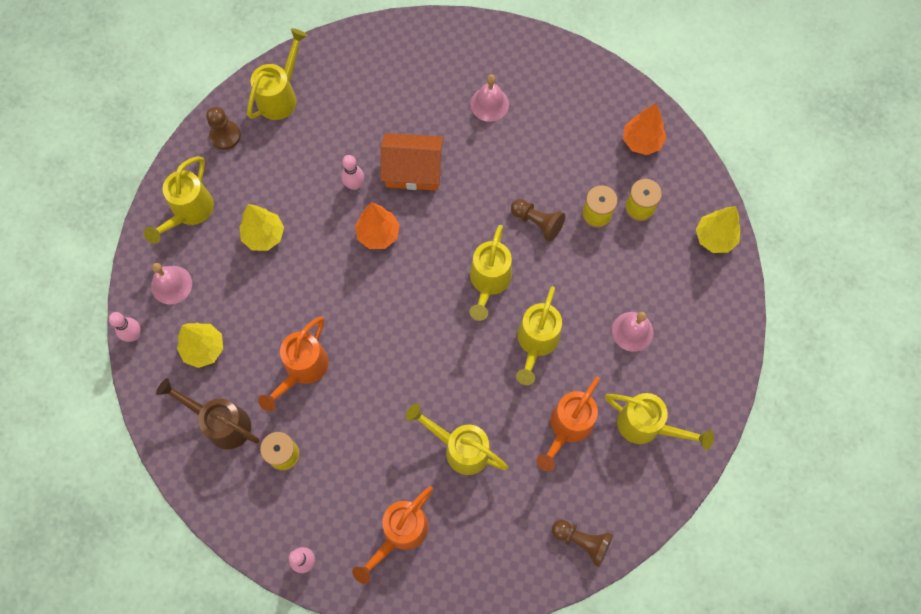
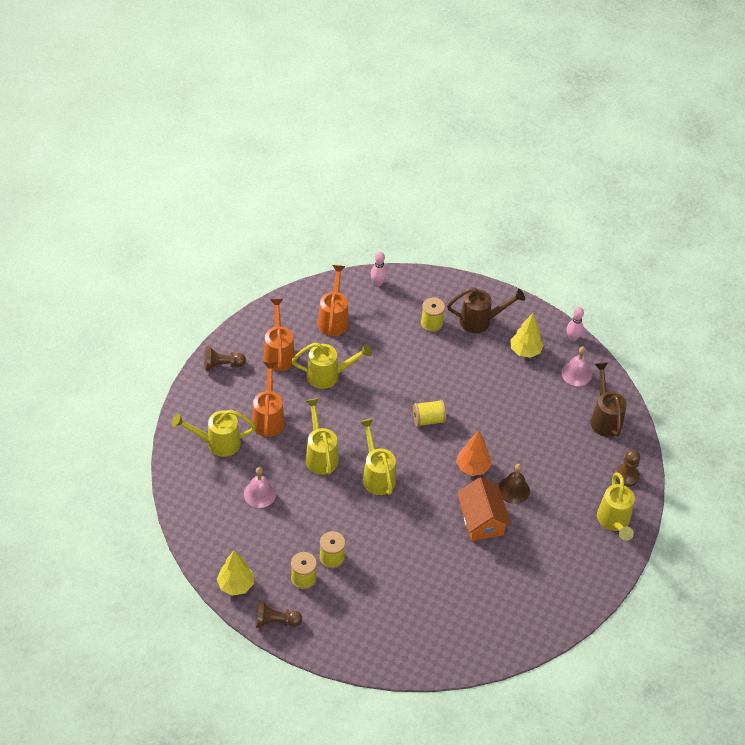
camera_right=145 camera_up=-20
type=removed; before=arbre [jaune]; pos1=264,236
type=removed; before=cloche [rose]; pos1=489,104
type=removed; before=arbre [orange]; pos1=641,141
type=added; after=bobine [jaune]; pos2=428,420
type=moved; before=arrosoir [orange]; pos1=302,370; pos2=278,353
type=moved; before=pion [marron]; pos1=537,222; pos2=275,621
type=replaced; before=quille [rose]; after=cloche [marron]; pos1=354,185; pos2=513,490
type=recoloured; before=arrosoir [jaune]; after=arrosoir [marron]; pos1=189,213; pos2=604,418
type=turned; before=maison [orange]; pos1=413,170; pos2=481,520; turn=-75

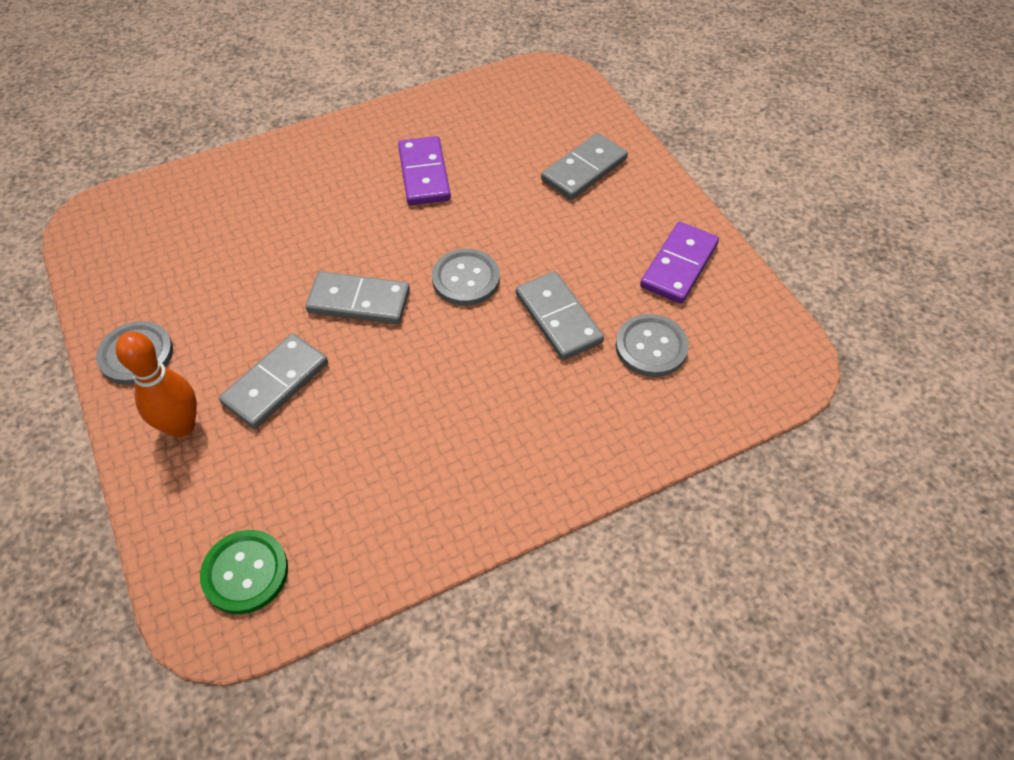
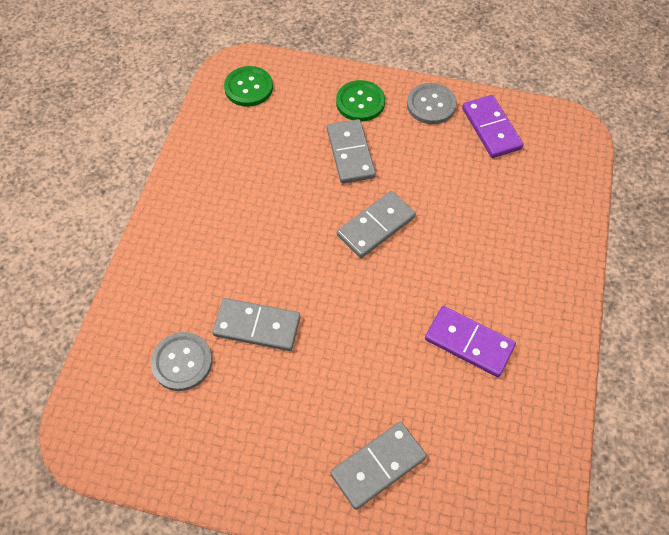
camera_right=130 camera_up=5
type=removed; before=bouton [gris]; pos1=466,279
type=moved; before=domino [violet]; pos1=679,265; pos2=491,128
type=replaced; before=quille [orange]; after=bouton [vert]; pos1=181,426; pos2=360,102
type=turned; before=domino [gris]; pos1=584,170; pos2=378,465; turn=60

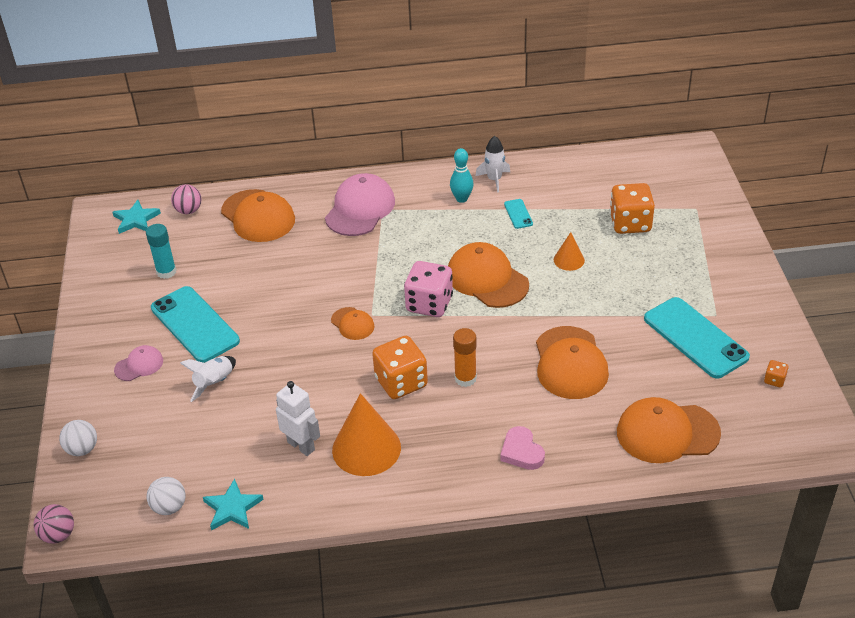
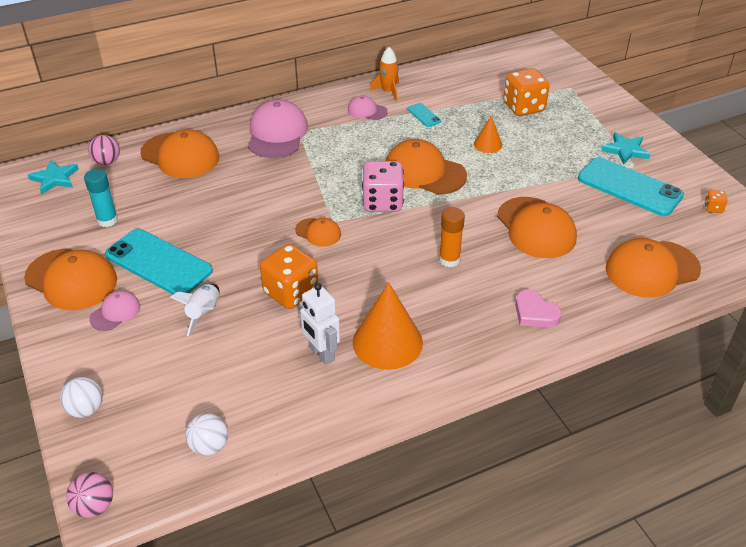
camera_right=-20 camera_up=0
type=added; after=casquette [orange]; pos2=71,279
type=moved; before=étoile [turquoise]; pos1=232,508; pos2=625,150
type=moved; before=dé [orange]; pos1=401,382; pos2=291,292
type=replaced; before=quille [turquoise]; after=casquette [rose]; pos1=462,199; pos2=367,111
type=recoloured; before=fusée [blanc]; after=fusée [orange]; pos1=494,179; pos2=388,91
type=turned; before=robot [blanc]; pos1=301,446; pos2=321,354; turn=-150

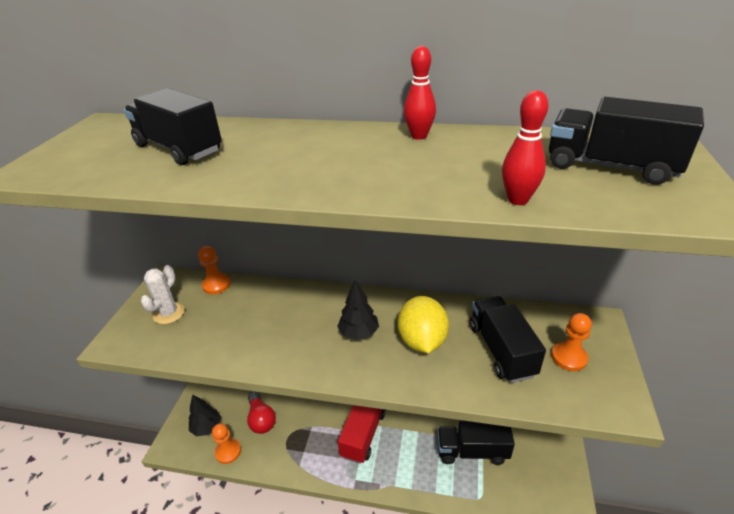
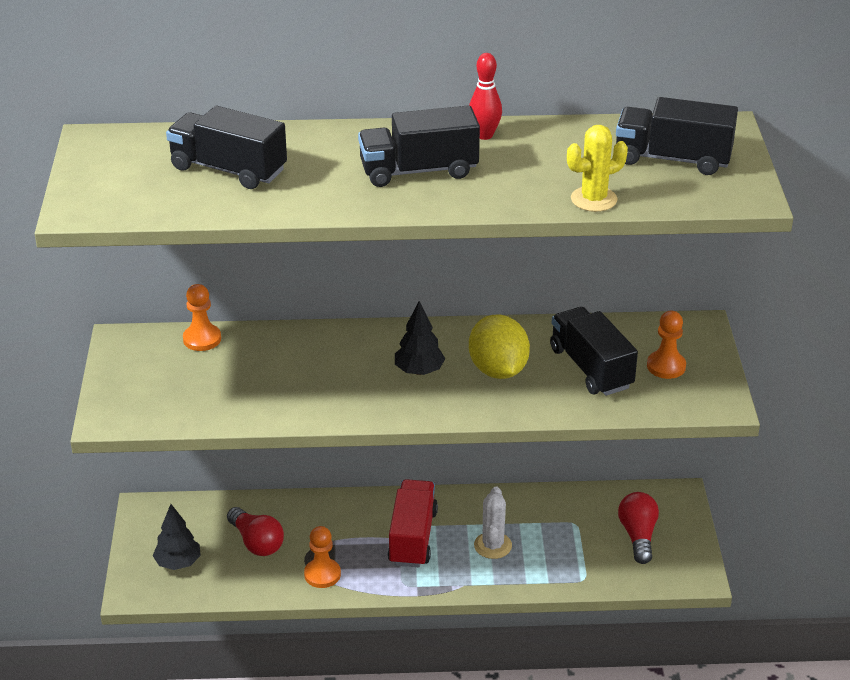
camera_right=-15 camera_up=0
type=added; after=ampoule [rouge]; pos2=638,536
type=moved; before=cactus [blanc]; pos1=169,313; pos2=492,545
type=moved; before=pion [orange]; pos1=228,452; pos2=322,574
type=moved; before=camion [noir]; pos1=472,451; pos2=418,171
type=replaced; before=quille [rouge]; after=cactus [jaune]; pos1=518,200; pos2=593,199

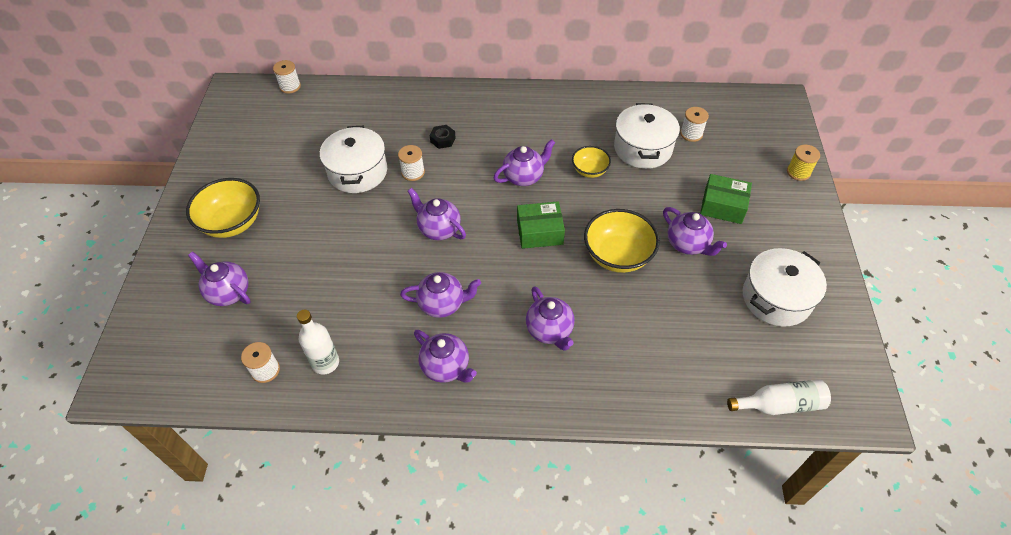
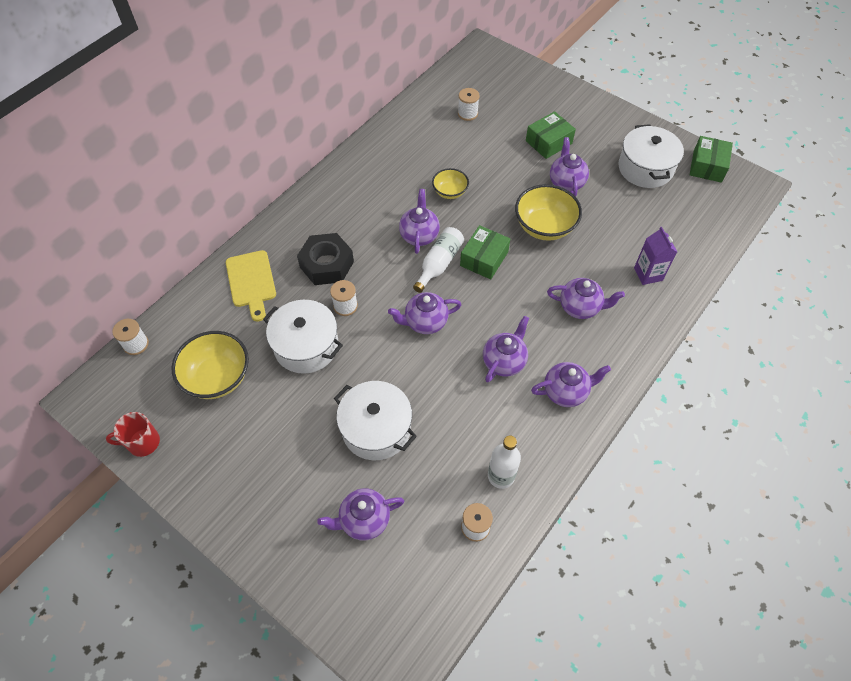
camera_right=-55 camera_up=5
type=removed; before=bobine [jaune]; pos1=798,172
type=added; after=tasse [rouge]; pos2=143,442
type=added; after=planche à découper [jaune]; pos2=251,282
type=added; after=brique de lait [violet]; pos2=648,274
type=added; after=boîte [vert]; pos2=707,166
type=moved; before=bol [jaune]; pos1=232,223; pos2=217,377
type=moved; before=marmite [blanc]; pos1=643,148; pos2=376,429
type=moved; before=bouteille [blanc]; pos1=779,404; pos2=439,264
type=turned; before=théière [violet]; pos1=688,244; pos2=566,182; turn=-90
type=resized; before=écrou [noir]; pos1=443,140; pos2=327,264; scale=2.01

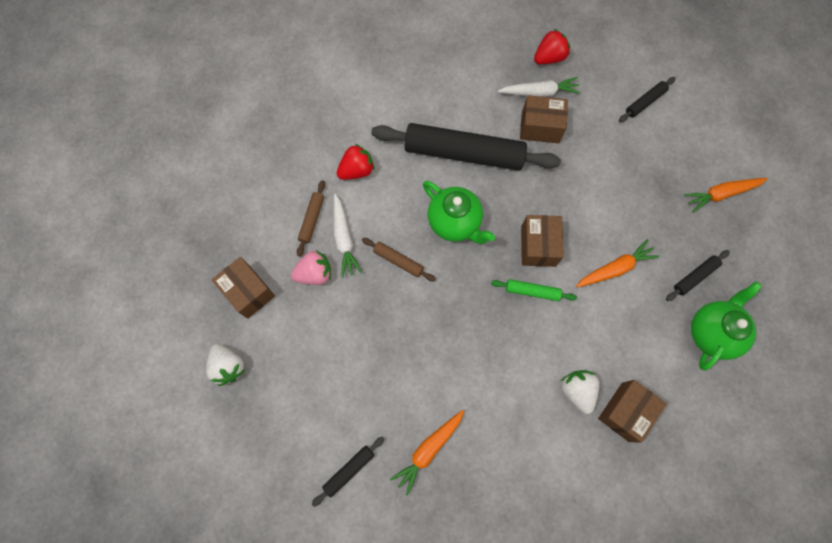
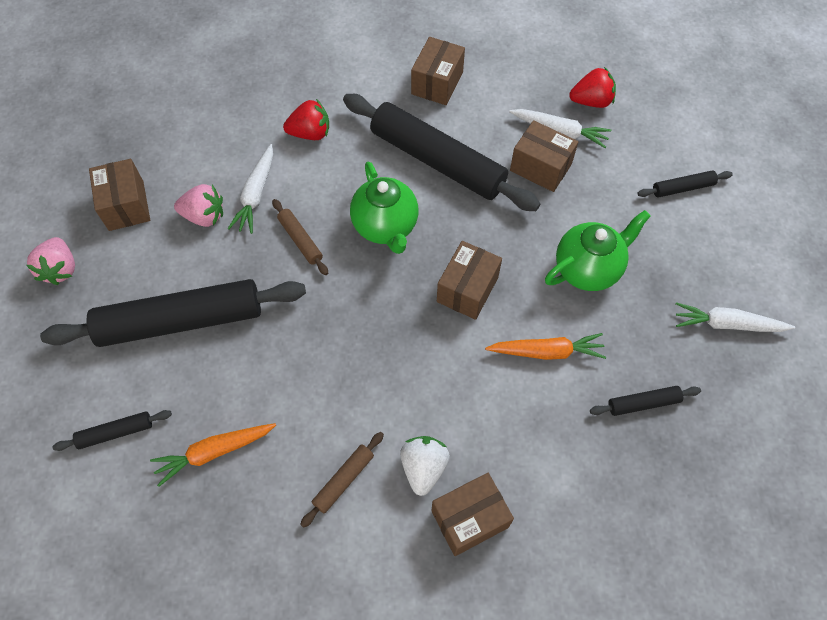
camera_right=25 camera_up=-10
type=removed; before=rouleau à pâtisserie [vert]; pos1=532,291
type=added; after=rouleau à pâtisserie [noir]; pos2=181,320
type=added; after=boîte [marron]; pos2=437,83
type=moved; before=rouleau à pâtisserie [marron]; pos1=312,219; pos2=343,480
type=moved; before=théière [vert]; pos1=711,332; pos2=587,269
type=recoloured; before=fraise [blanc]; after=fraise [rose]; pos1=228,366; pos2=60,269
type=recoloured; before=carotte [orange]; after=carotte [blanc]; pos1=721,194; pos2=727,324

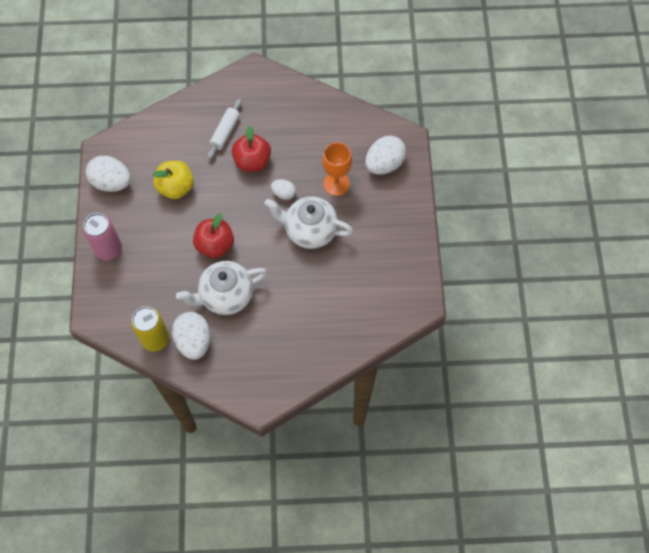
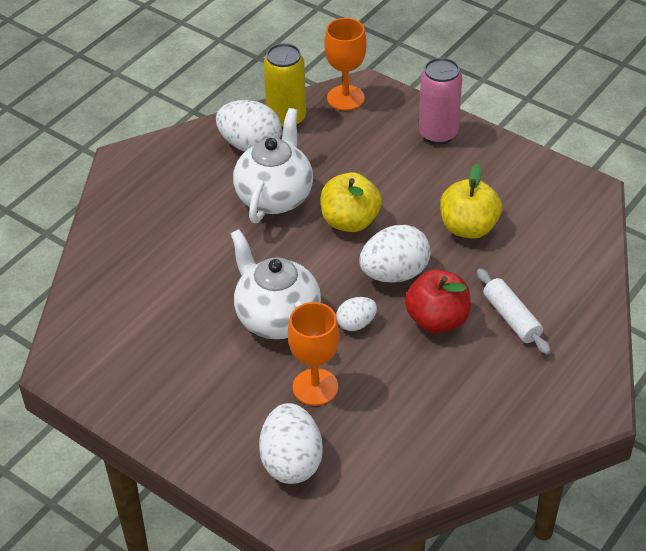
camera_right=130 camera_up=-20
type=added; after=verre à pied [orange]; pos2=345,98
type=moved; before=œuf [blanc]; pos1=111,182; pos2=394,274
type=recoloured; before=pomme [rouge]; after=pomme [jaune]; pos1=215,245; pos2=350,221
type=turned; before=théière [blanc]; pos1=309,230; pos2=276,318; turn=-90

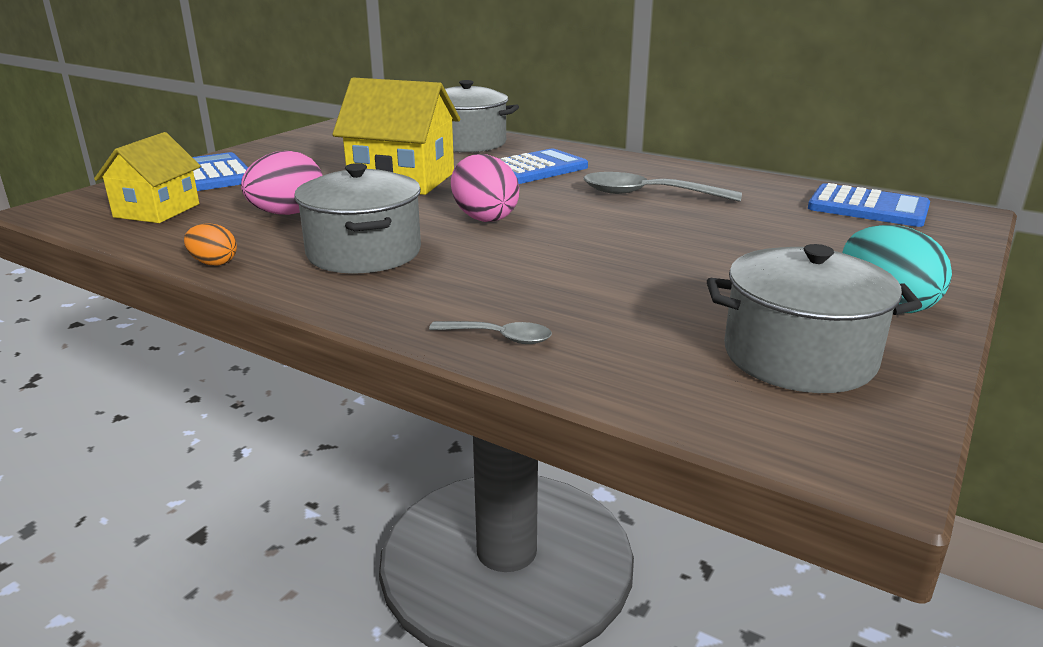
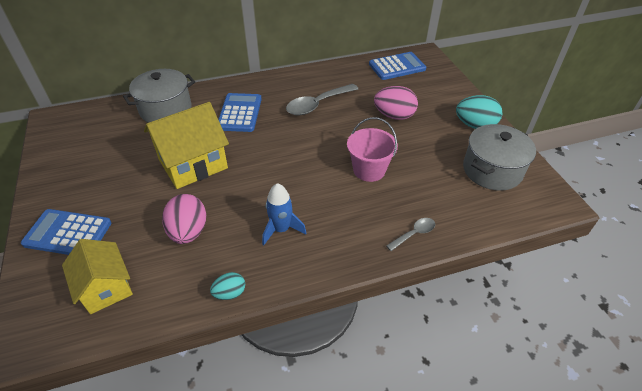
camera_right=-50 camera_up=20
type=added; after=seau [rose]; pos2=369,170
type=moved; before=œuf [rose]; pos1=484,217; pos2=394,116
type=replaced; before=marmite [gris]; after=fusée [bleu]; pos1=364,253; pos2=281,229
type=recoloured; before=œuf [orange]; after=œuf [turquoise]; pos1=213,263; pos2=230,293

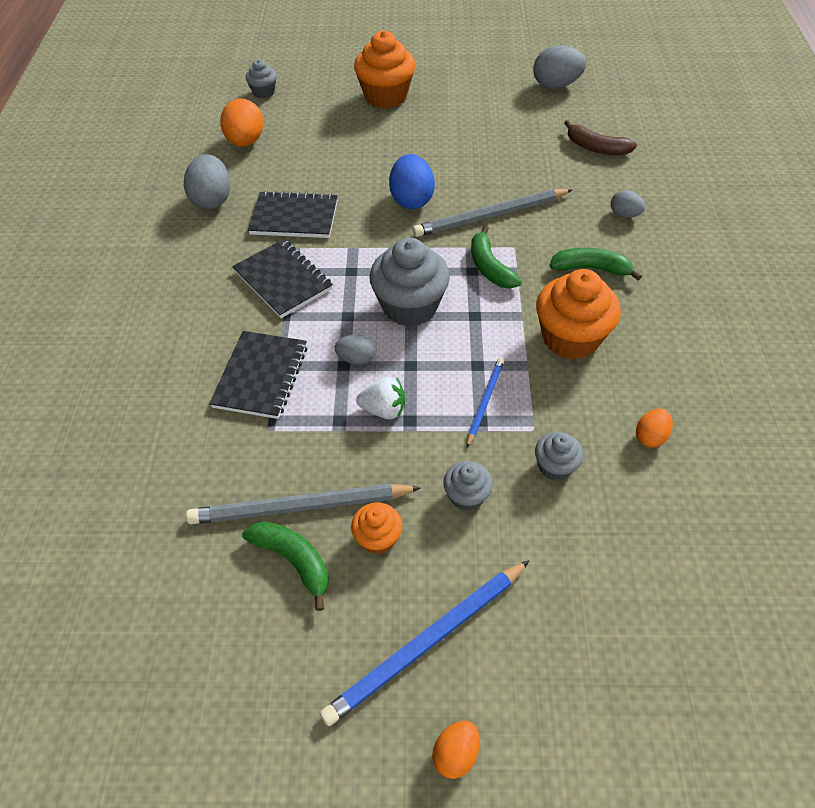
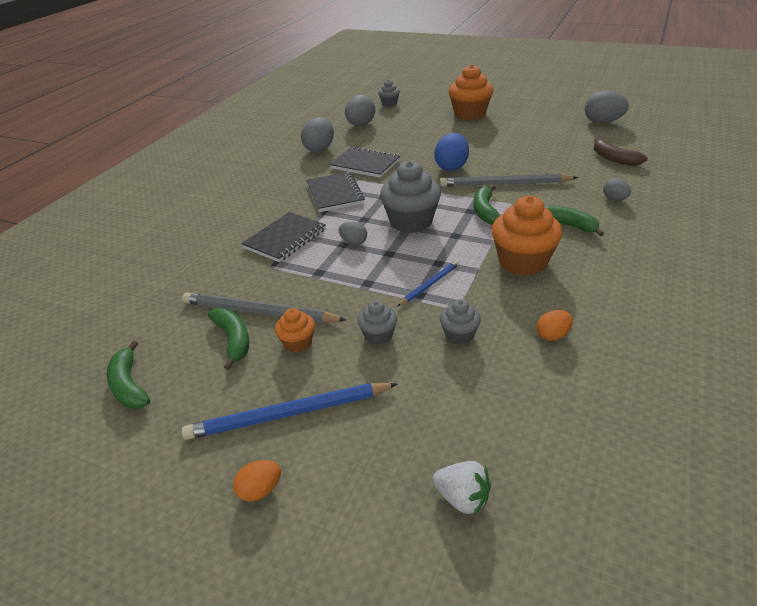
camera_right=25 camera_up=-15
type=added; after=banane [vert]; pos2=129,385
type=moved; before=fraise [blanc]; pos1=384,409; pos2=462,498
type=recoloured; before=œuf [orange]; after=œuf [gris]; pos1=245,142; pos2=360,125

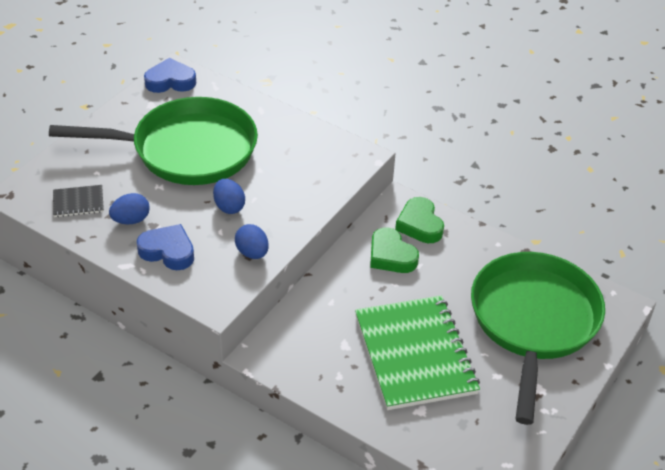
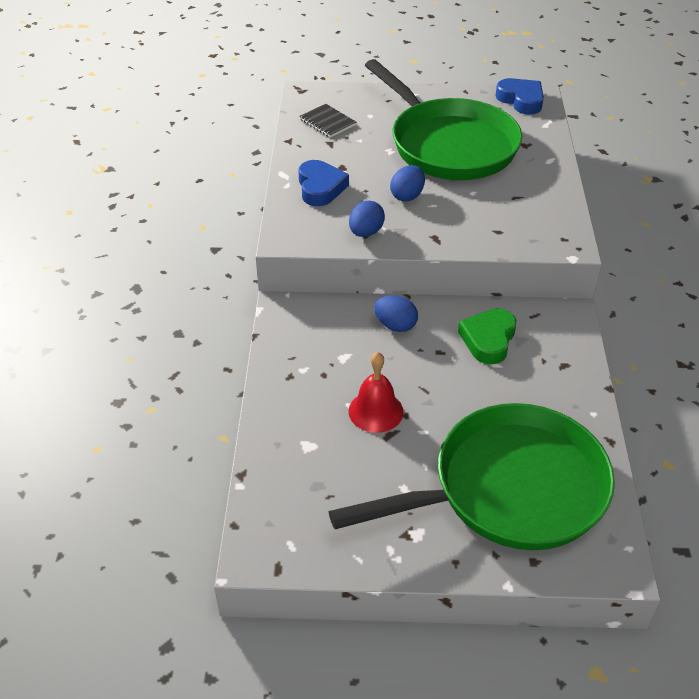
camera_right=60 camera_up=0
type=removed; before=cœur [vert]; pos1=420,224
type=moved; before=œuf [bleu]; pos1=131,220; pos2=395,325
type=replaced; before=carnet [vert]; after=cloche [rouge]; pos1=414,354; pos2=376,411

